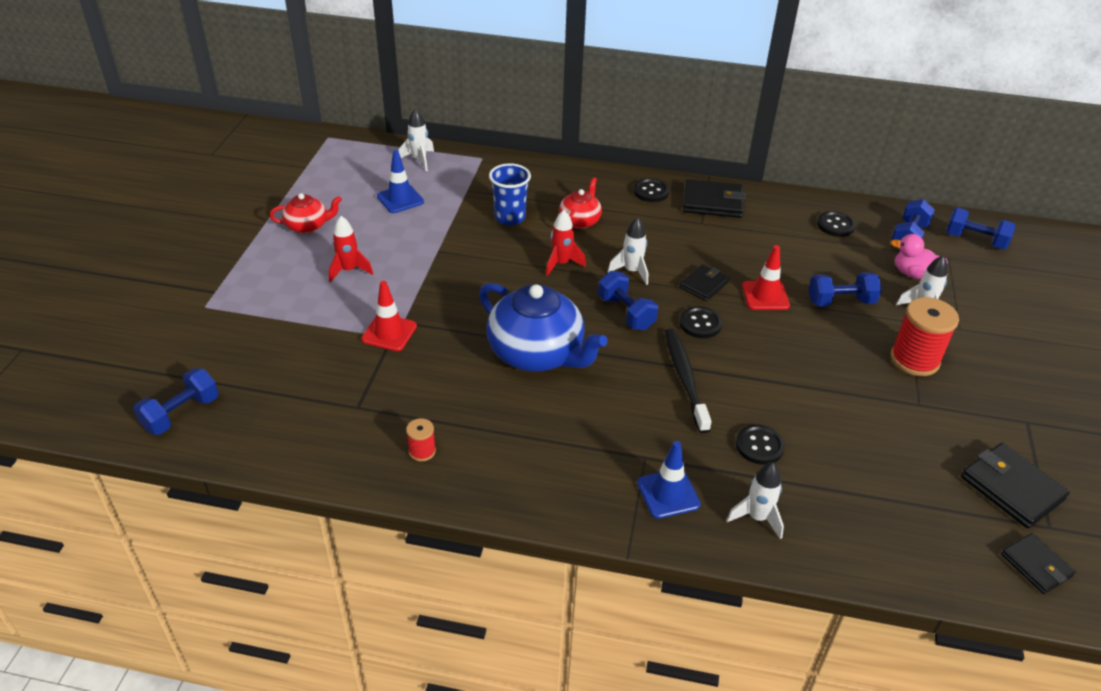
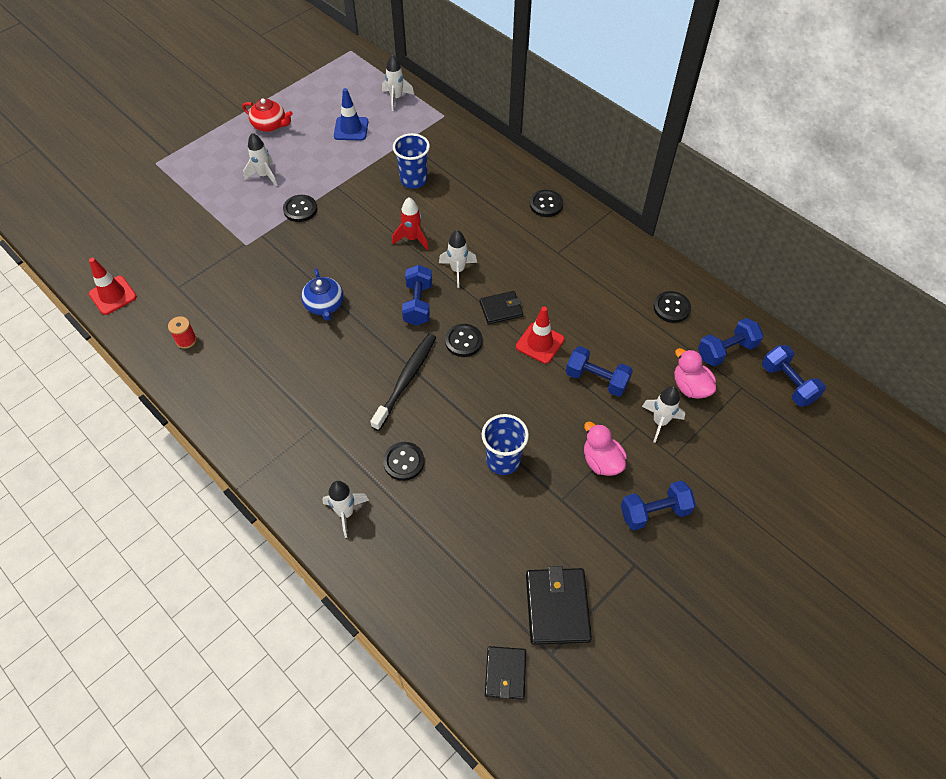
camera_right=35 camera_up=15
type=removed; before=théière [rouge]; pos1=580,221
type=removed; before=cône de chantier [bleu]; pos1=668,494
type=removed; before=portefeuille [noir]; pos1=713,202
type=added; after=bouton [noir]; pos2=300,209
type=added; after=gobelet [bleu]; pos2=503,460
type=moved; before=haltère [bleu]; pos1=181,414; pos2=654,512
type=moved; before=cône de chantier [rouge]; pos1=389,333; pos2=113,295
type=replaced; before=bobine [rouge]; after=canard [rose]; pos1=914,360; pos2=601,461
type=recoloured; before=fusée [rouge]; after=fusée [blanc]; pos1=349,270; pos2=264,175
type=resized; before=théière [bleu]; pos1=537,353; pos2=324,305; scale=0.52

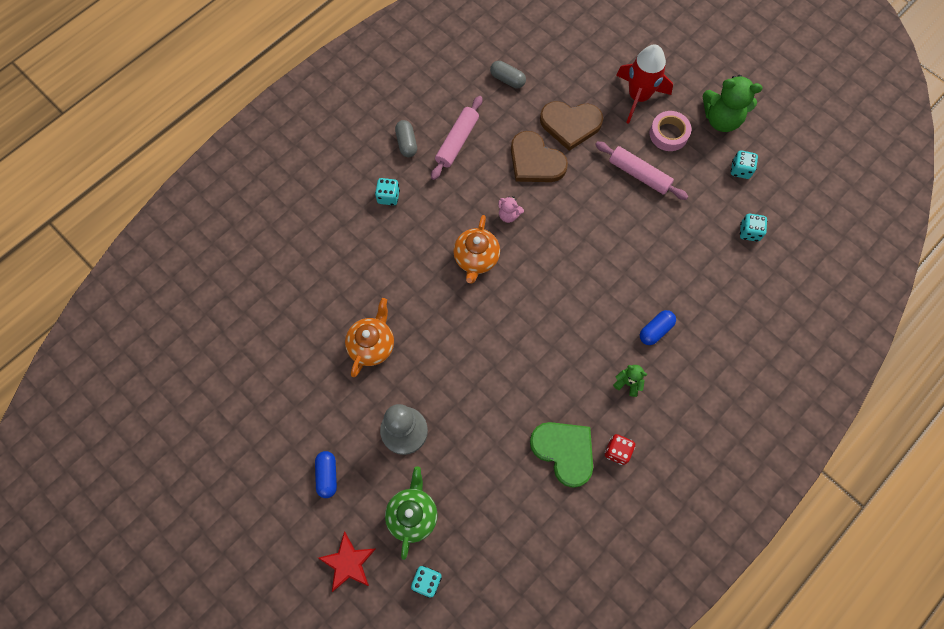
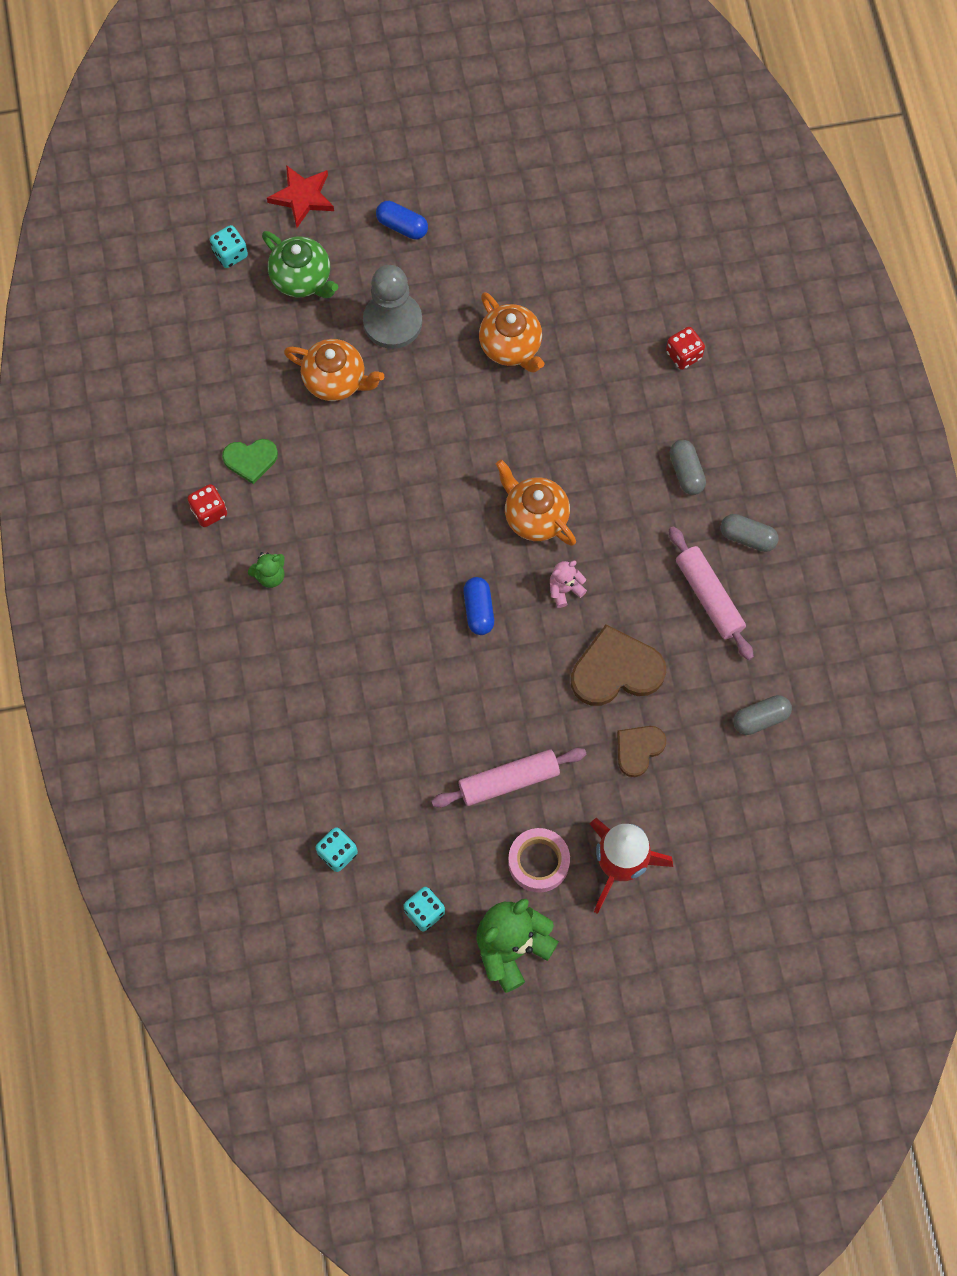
camera_right=125 camera_up=0
type=added; after=théière [orange]; pos2=335,380
type=added; after=dé [rouge]; pos2=684,355
type=moved; before=gélule [bleu]; pos1=655,330; pos2=478,610
type=replaced; before=dé [turquoise]; after=gélule [gris]; pos1=388,196; pos2=686,472
type=resized; before=cœur [vert]; pos1=564,451; pos2=250,460; scale=0.59
type=resized; before=cœur [marron]; pos1=570,124; pos2=638,749; scale=0.59

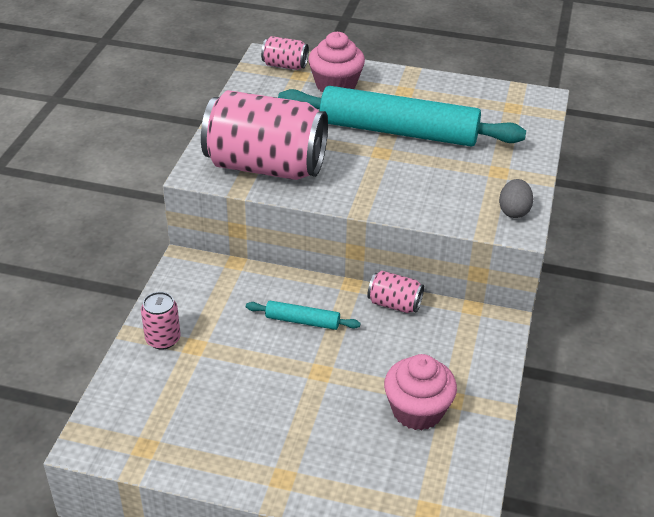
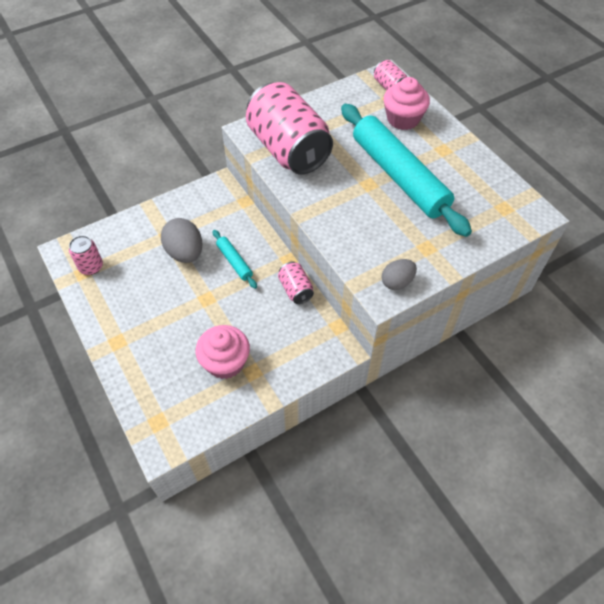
camera_right=45 camera_up=15
type=added; after=œuf [gris]; pos2=185,253
type=moved; before=canette [rose]; pos1=163,339; pos2=91,267

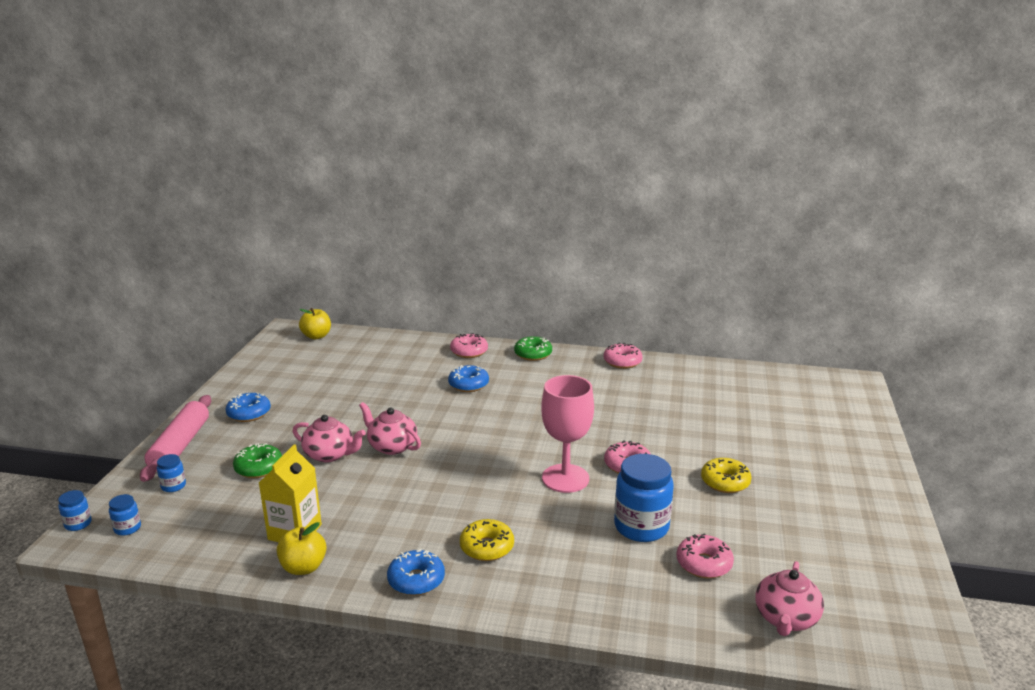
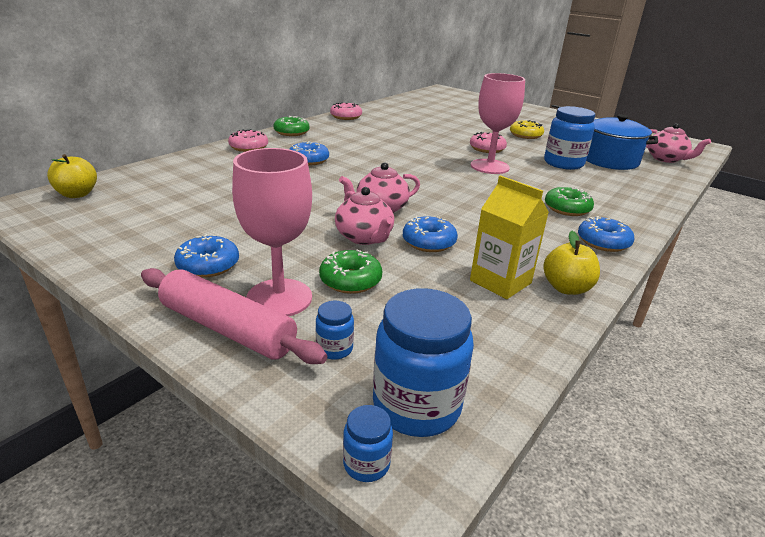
camera_right=-65 camera_up=5
type=added; after=verre à pied [rose]; pos2=279,298
type=added; after=beignet [bleu]; pos2=429,242
type=replaced; before=beignet [rose]; after=marmite [bleu]; pos1=704,564; pos2=610,160
type=recoloured; before=beignet [jaune]; after=beignet [vert]; pos1=487,547; pos2=567,209
type=turned; before=théière [rose]; pos1=330,454; pos2=364,237; turn=105
type=resized; before=bocal [bleu]; pos1=127,528; pos2=416,406; scale=2.14

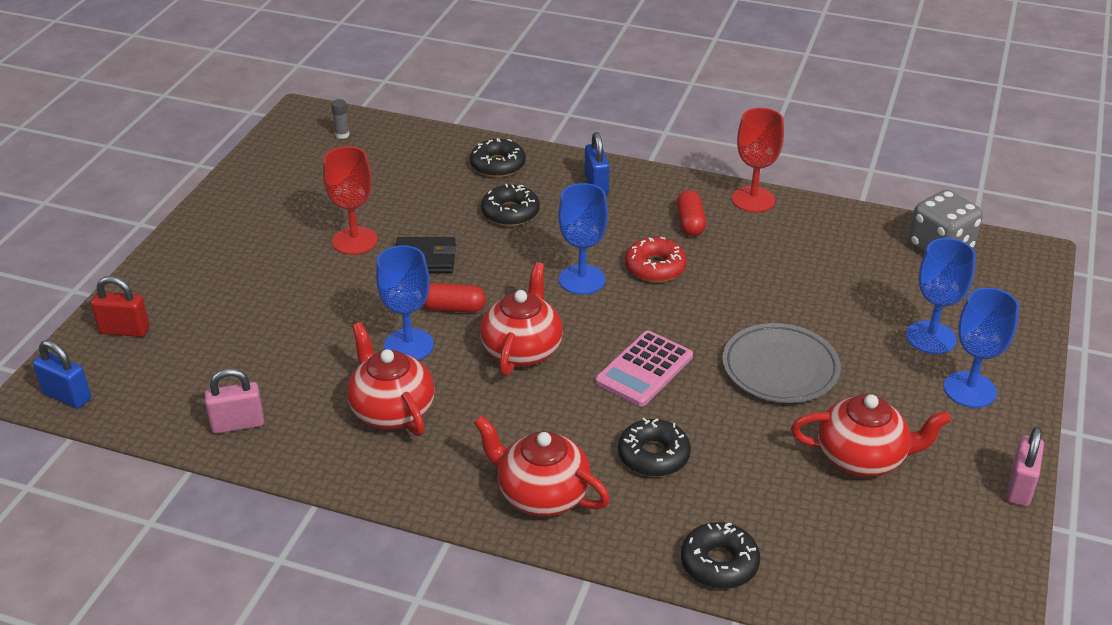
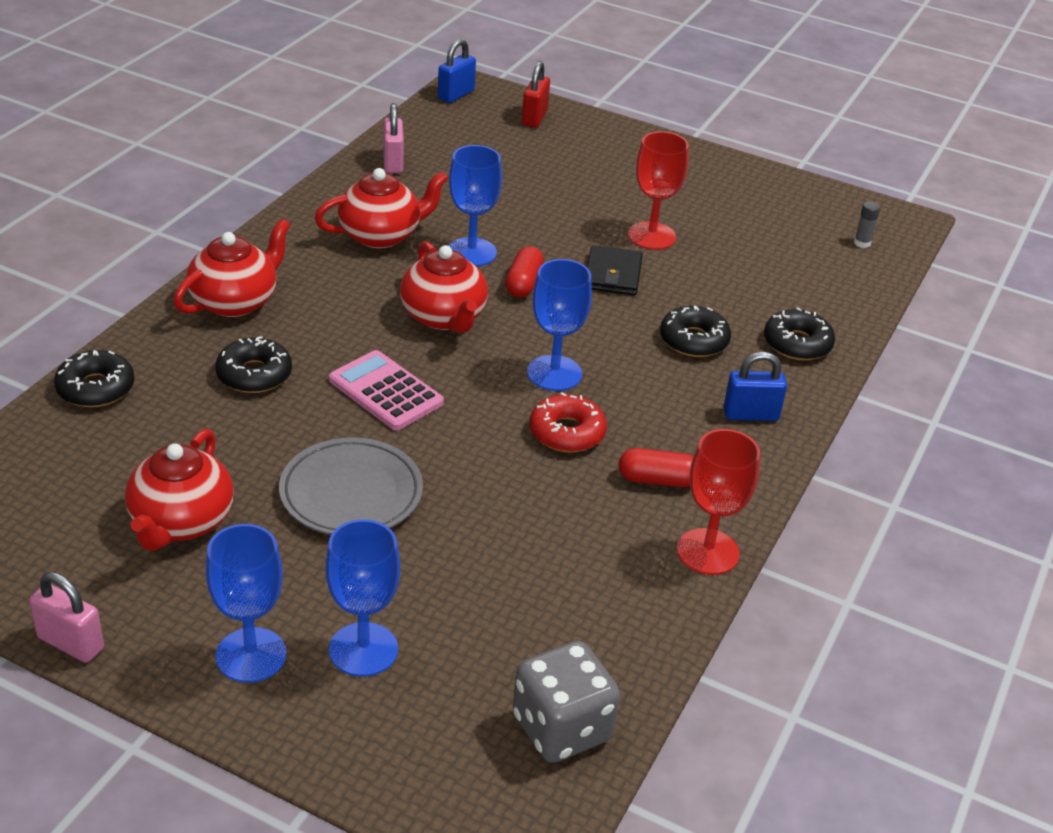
camera_right=95 camera_up=0
type=turned; before=théière [rouge]; pos1=522,349; pos2=444,317; turn=45

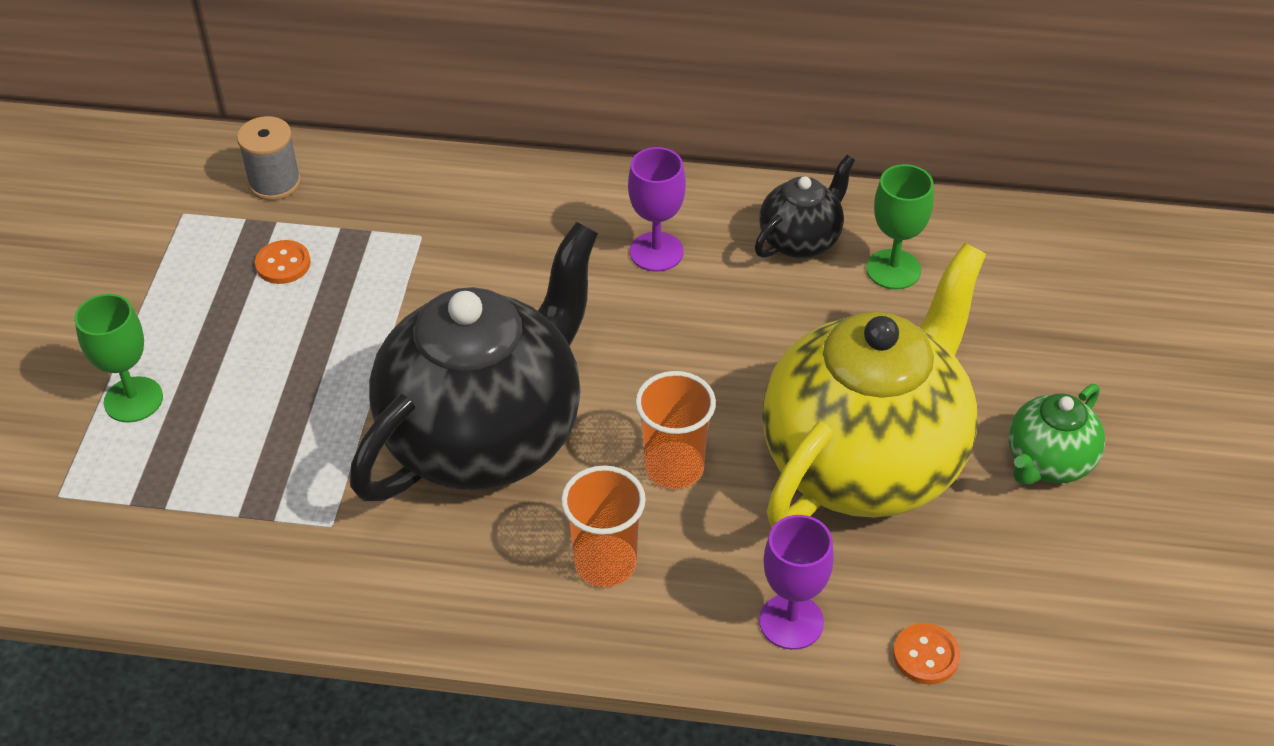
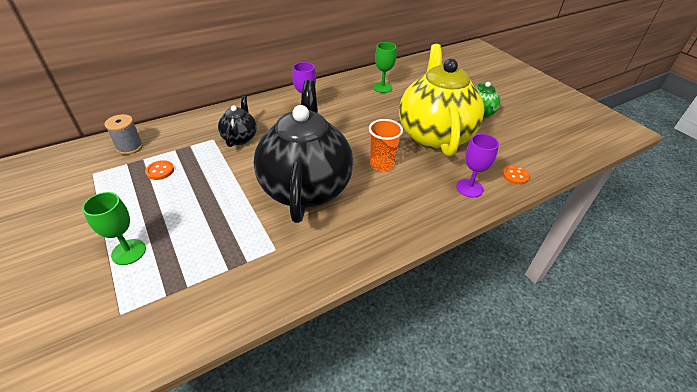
camera_right=-40 camera_up=-5
type=removed; before=gobelet [orange]; pos1=605,563
type=moved; before=théière [noir]; pos1=801,240; pos2=240,138

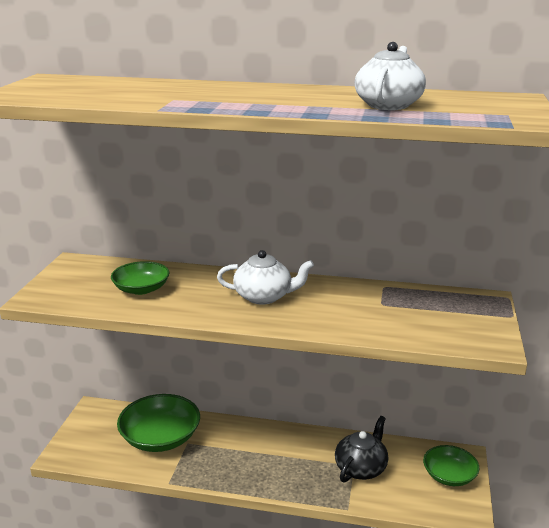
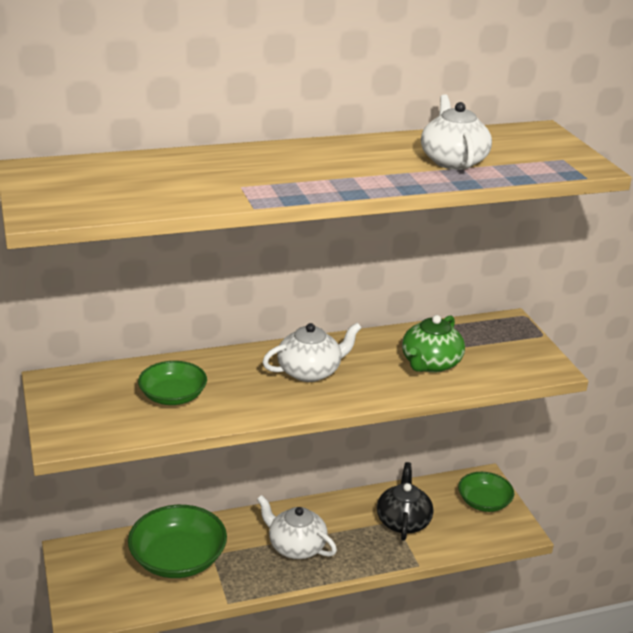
camera_right=-30 camera_up=5
type=added; after=théière [blanc]; pos2=296,546
type=added; after=théière [vert]; pos2=430,364

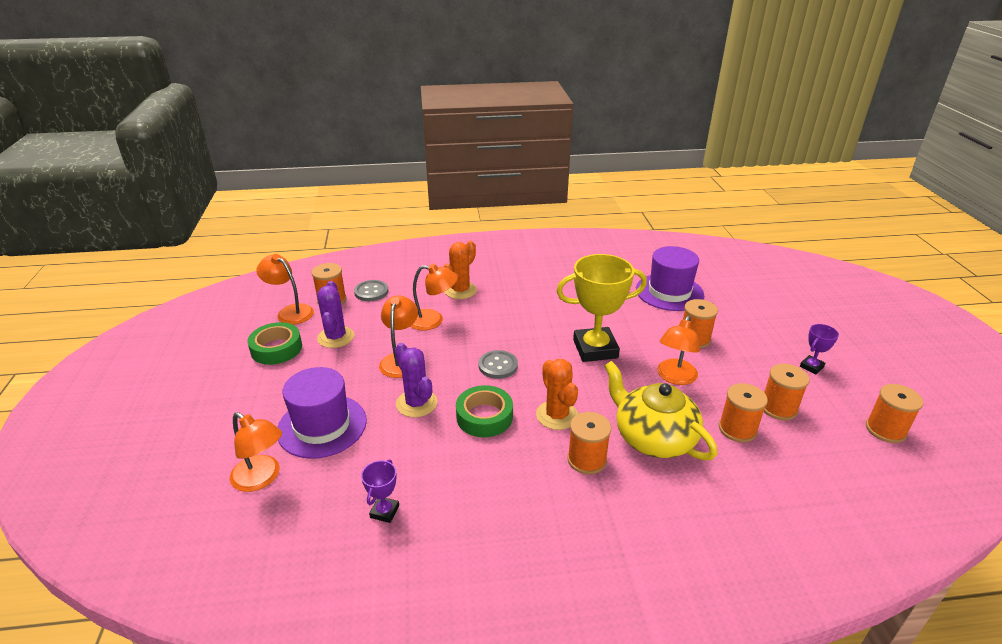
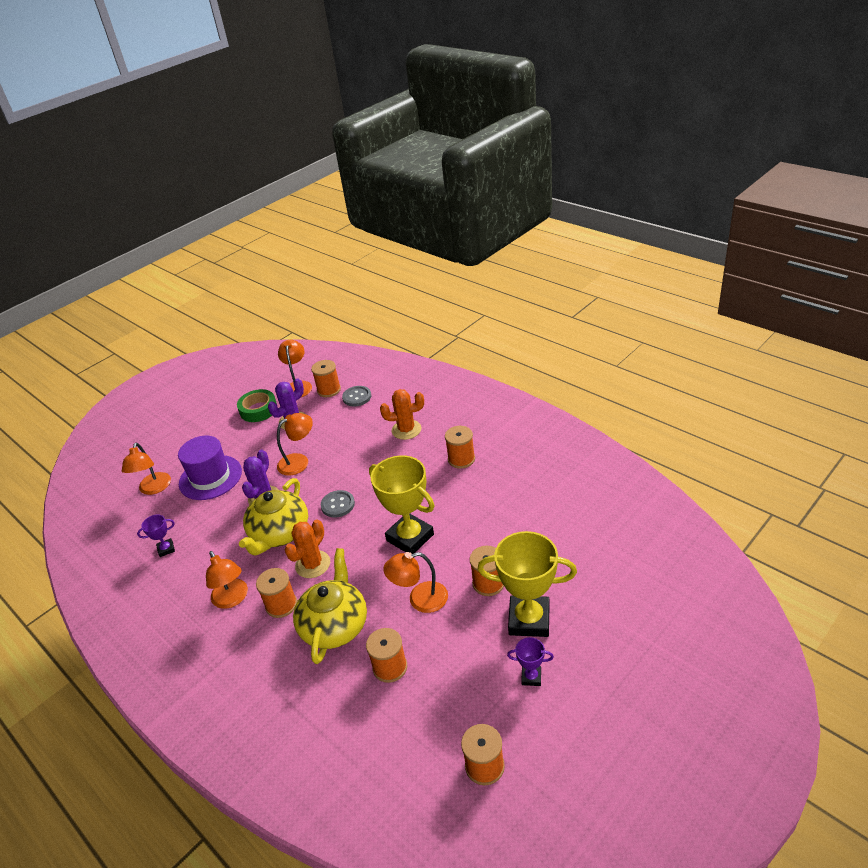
camera_right=55 camera_up=5
type=removed; before=chapeau [violet]; pos1=669,292
type=added; after=trophée [jaune]; pos2=529,619
type=moved; before=lampe [orange]; pos1=433,321; pos2=232,599
type=moved; before=bobine [orange]; pos1=778,408; pos2=461,459
type=replaced; before=ruban adhésif [vert]; after=théière [jaune]; pos1=484,417; pos2=279,533

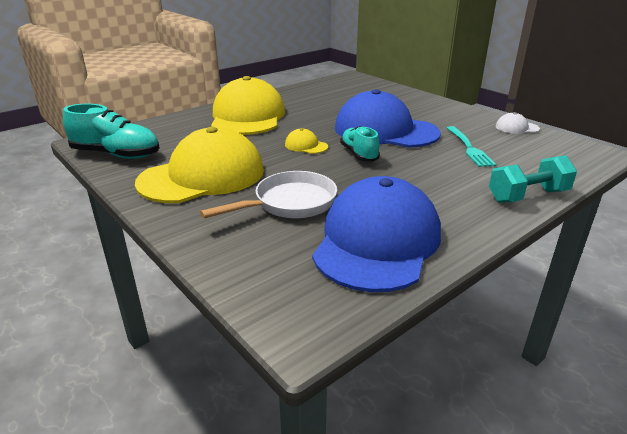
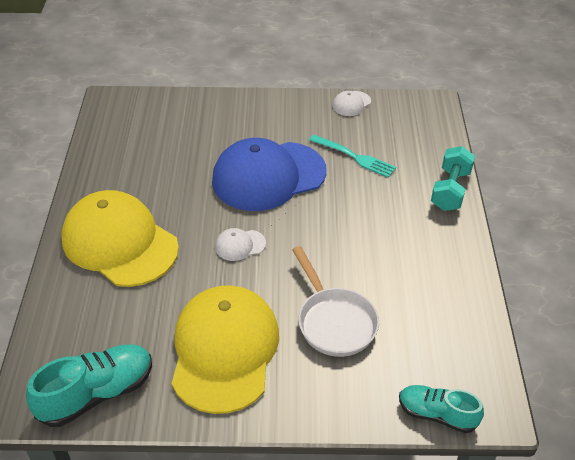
camera_right=-50 camera_up=15
type=removed; before=casquette [bleu]; pos1=377,241
type=moved; before=chaussure [turquoise]; pos1=359,154; pos2=437,414
type=recoloured; before=casquette [jaune]; after=casquette [blanc]; pos1=306,146; pos2=240,245
type=turned; before=poêle [blanc]; pos1=289,203; pos2=334,321; turn=150

